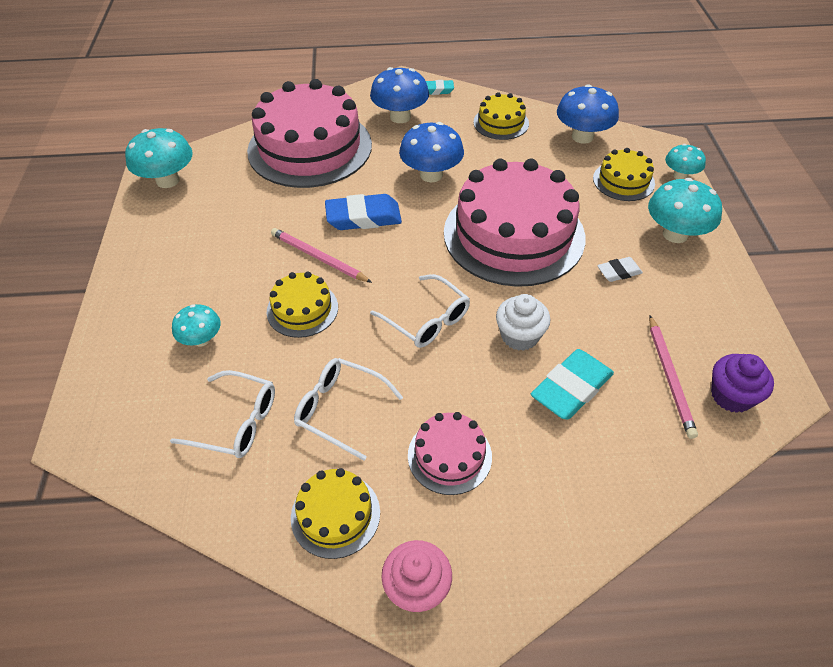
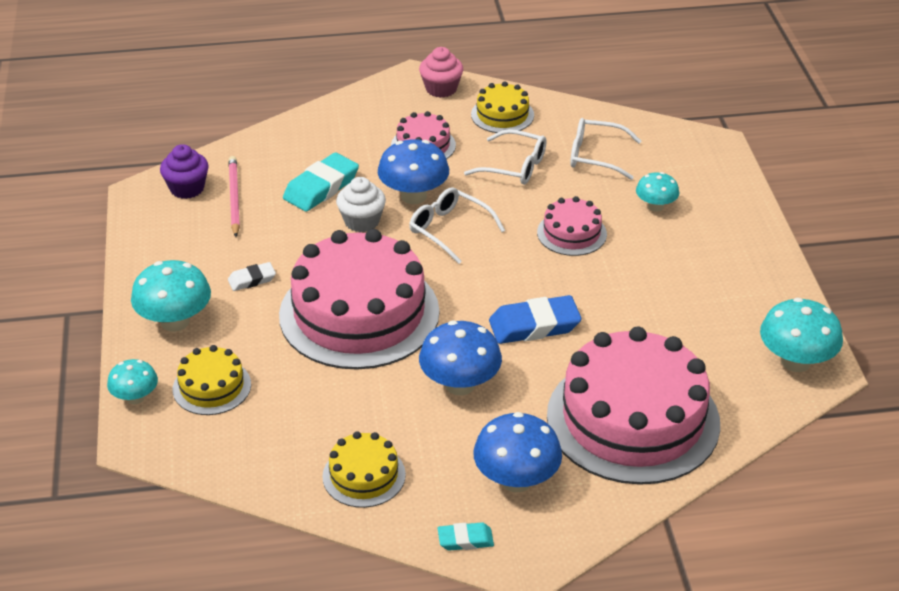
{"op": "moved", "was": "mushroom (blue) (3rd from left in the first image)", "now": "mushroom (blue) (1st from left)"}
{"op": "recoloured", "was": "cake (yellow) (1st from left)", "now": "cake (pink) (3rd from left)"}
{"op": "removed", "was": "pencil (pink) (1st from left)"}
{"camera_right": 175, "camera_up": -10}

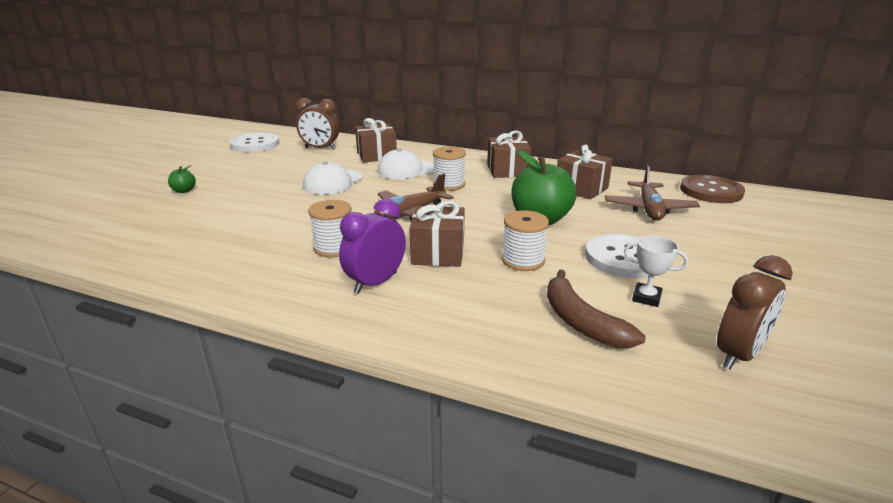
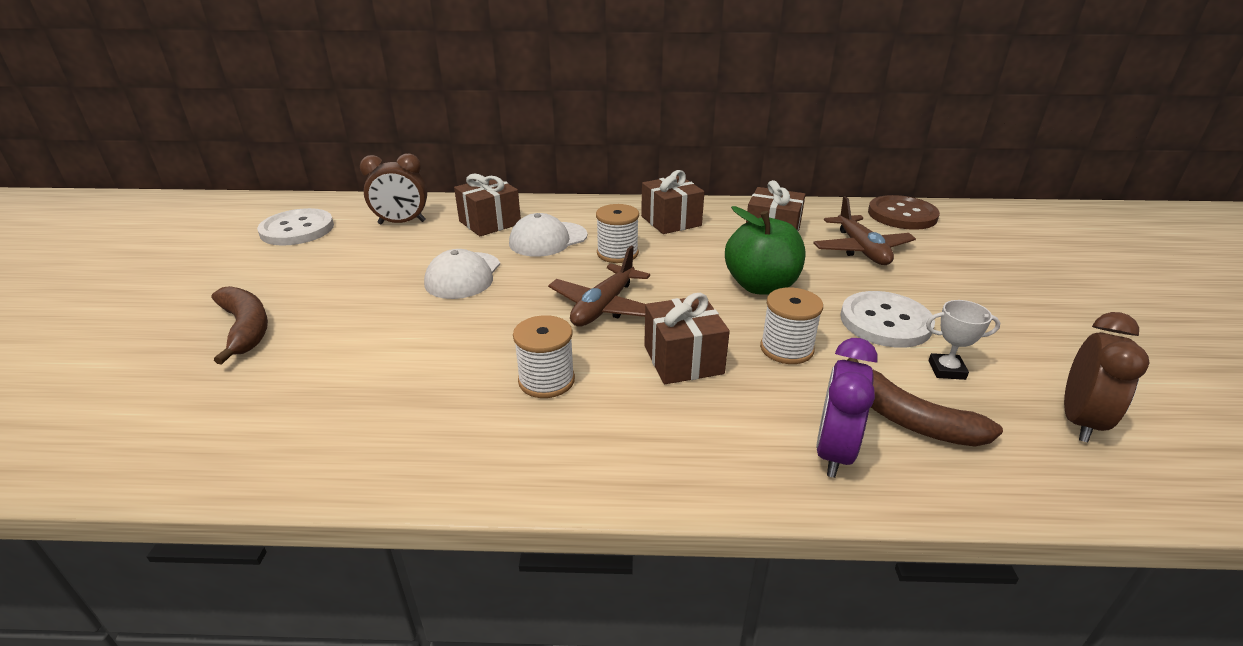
{"op": "replaced", "was": "apple (green) (1st from left)", "now": "banana (brown) (1st from left)"}
{"op": "moved", "was": "clock (purple)"}
{"camera_right": -20, "camera_up": 5}

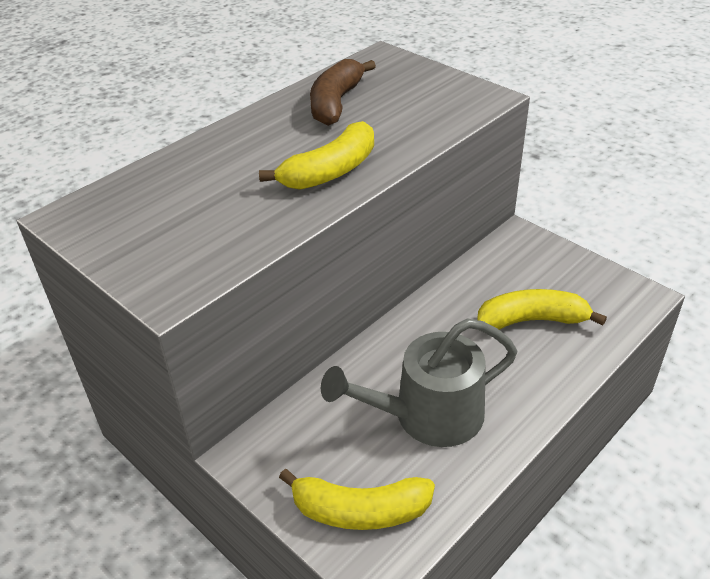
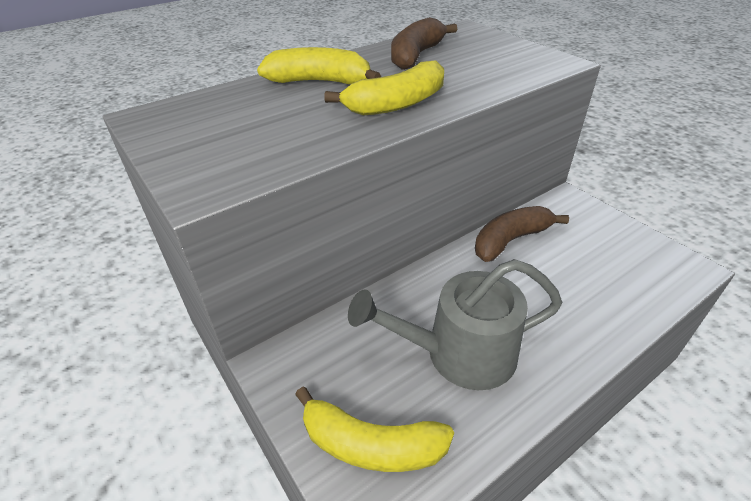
{"op": "moved", "was": "banana (yellow) (3rd from left in the first image)", "now": "banana (yellow) (1st from left)"}
{"op": "added", "now": "banana (brown) (2nd from left)"}
{"camera_right": 10, "camera_up": 0}

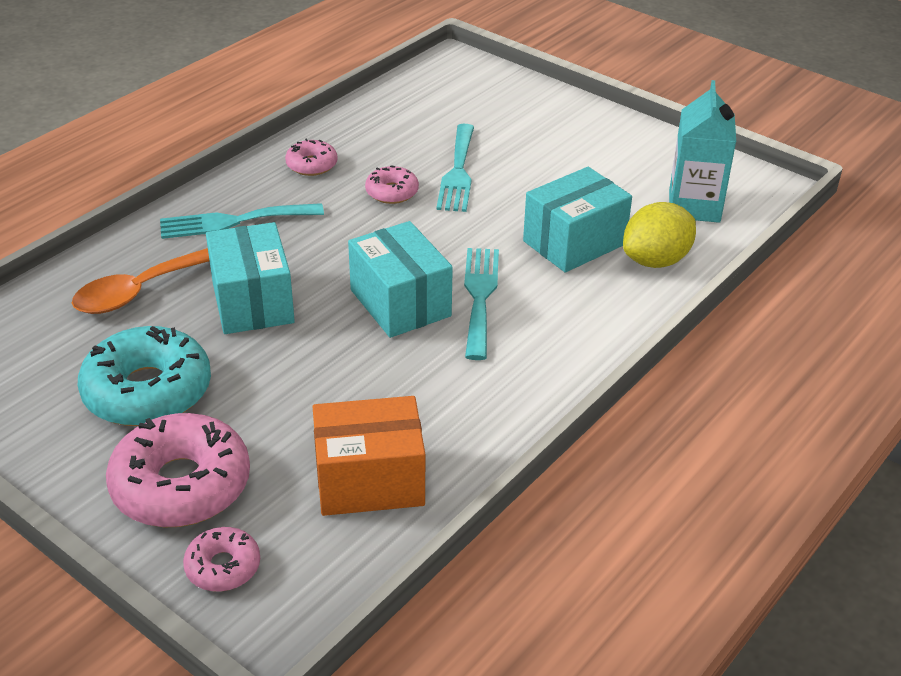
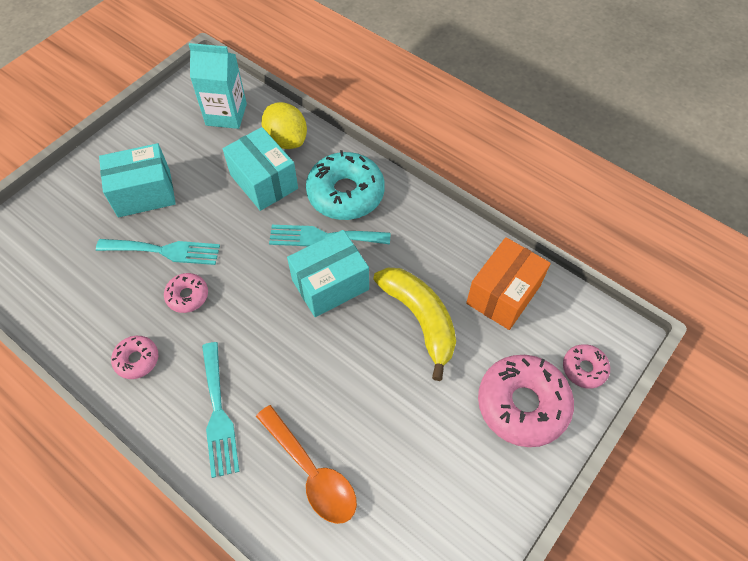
{"op": "moved", "was": "box (turquoise) (1st from left)"}
{"op": "moved", "was": "donut (turquoise)"}
{"op": "added", "now": "banana (yellow)"}
{"op": "turned", "was": "box (orange)", "clockwise": 45}
{"camera_right": -90, "camera_up": 20}

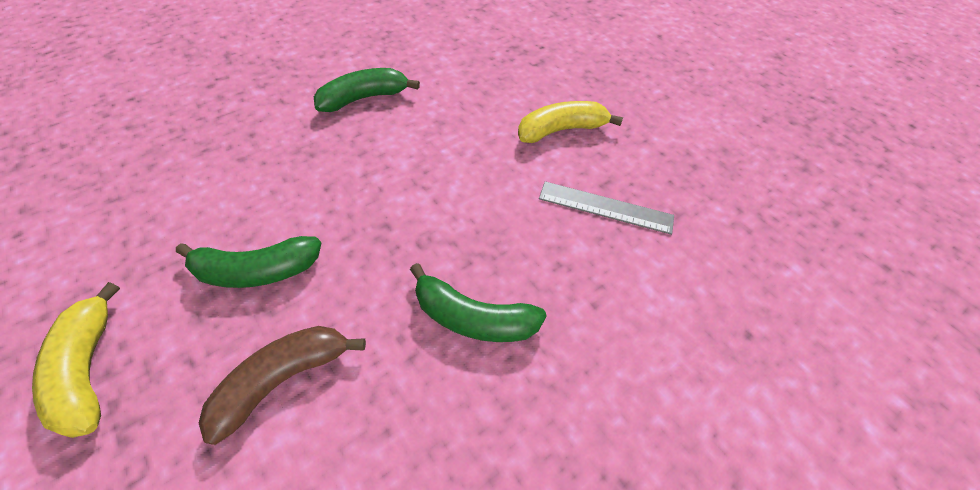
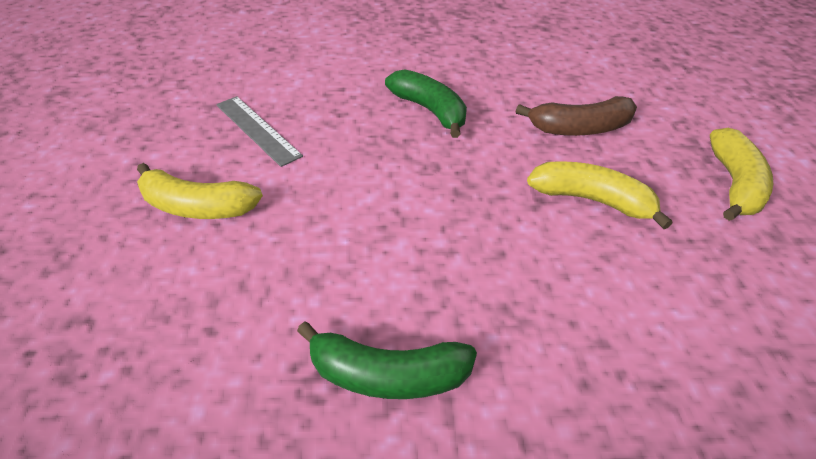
{"op": "recoloured", "was": "banana (green) (1st from left)", "now": "banana (yellow) (2nd from left)"}
{"camera_right": -145, "camera_up": -10}

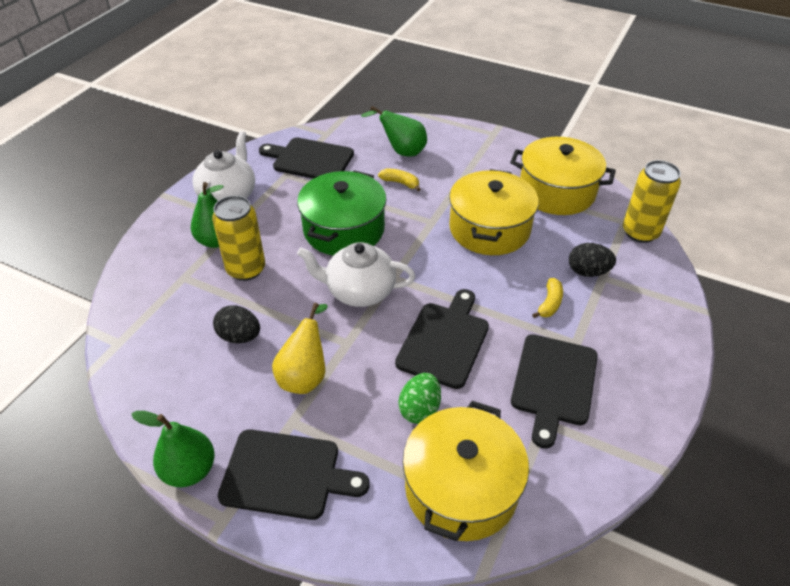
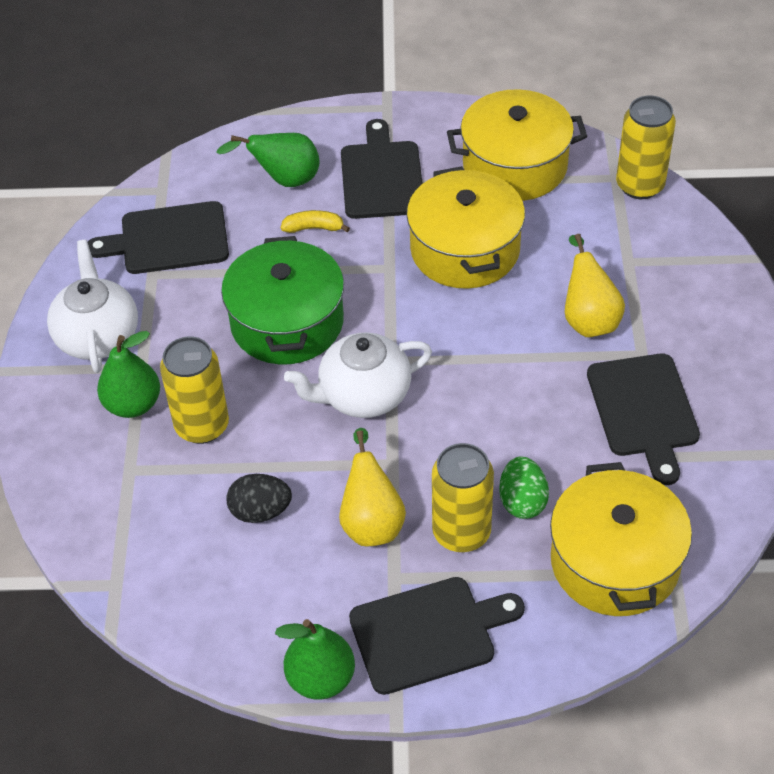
{"op": "moved", "was": "cutting board (black) (3rd from left in the first image)", "now": "cutting board (black) (2nd from left)"}
{"op": "added", "now": "can (yellow) (2nd from left)"}
{"op": "replaced", "was": "banana (yellow) (2nd from left)", "now": "pear (yellow) (2nd from left)"}
{"op": "removed", "was": "egg (black) (2nd from left)"}
{"camera_right": -25, "camera_up": 5}

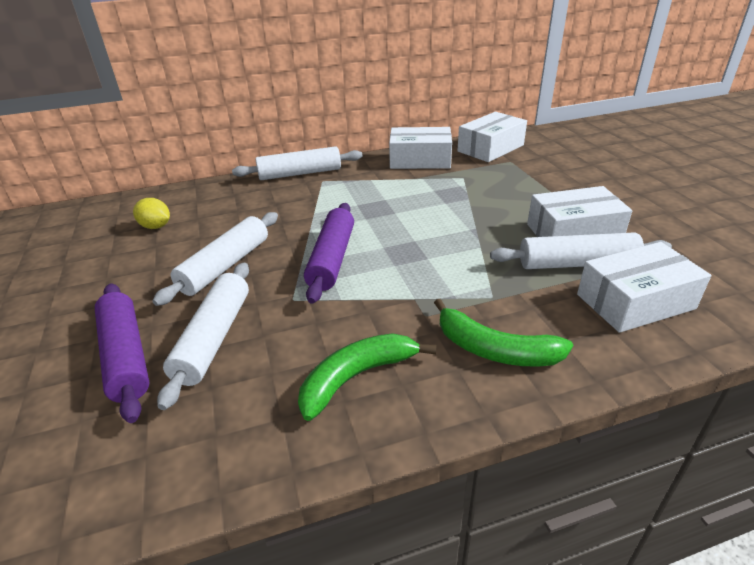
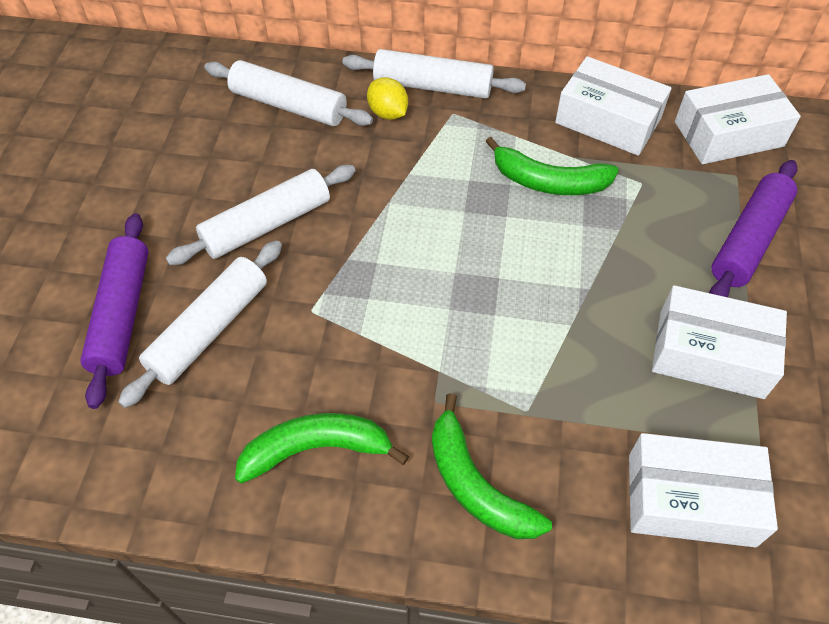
{"op": "moved", "was": "rolling pin (white) (4th from left in the first image)", "now": "rolling pin (white) (3rd from left)"}
{"op": "moved", "was": "lemon (yellow)"}
{"op": "added", "now": "banana (green) (3rd from left)"}
{"op": "moved", "was": "rolling pin (purple) (2nd from left)"}
{"camera_right": 25, "camera_up": 20}

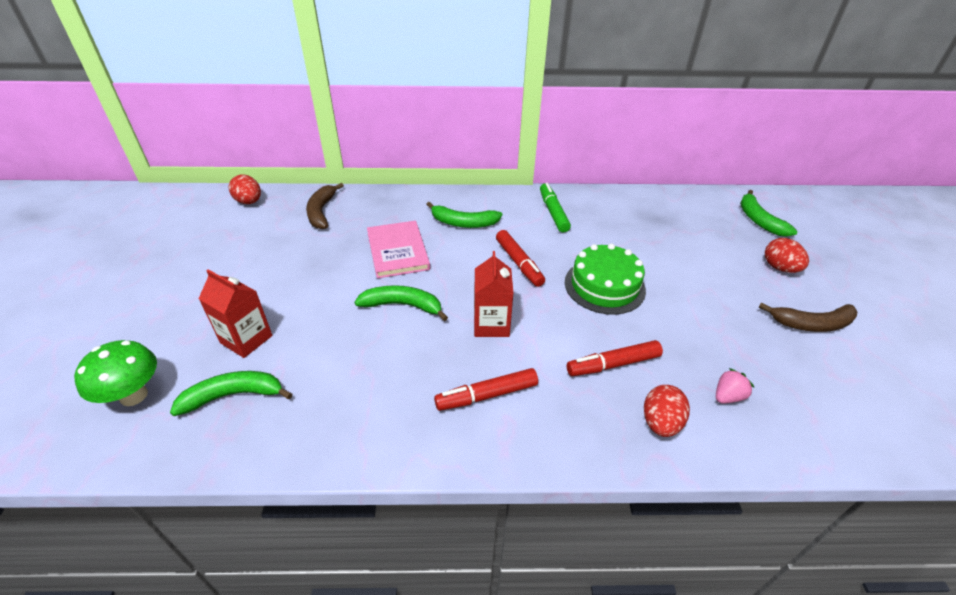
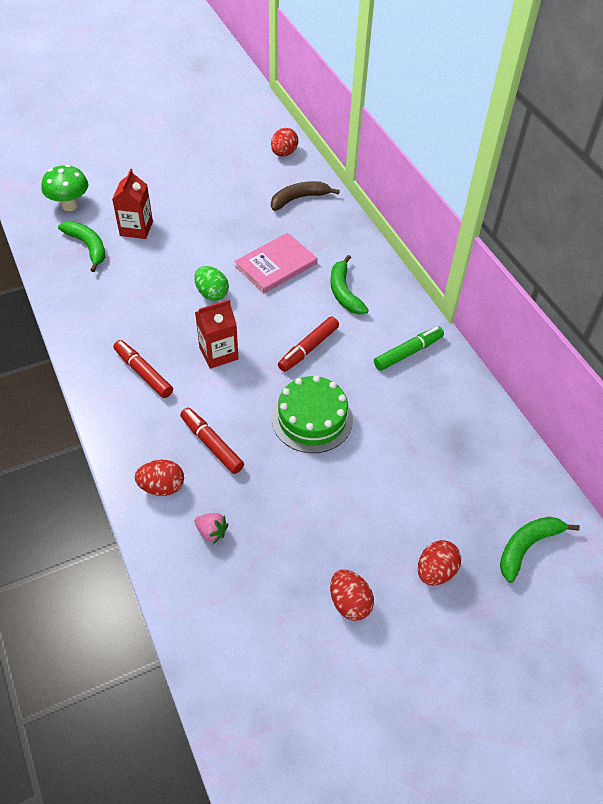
{"op": "replaced", "was": "banana (green) (2nd from left)", "now": "egg (green)"}
{"op": "replaced", "was": "banana (brown) (2nd from left)", "now": "egg (red) (3rd from left)"}
{"camera_right": 65, "camera_up": 10}

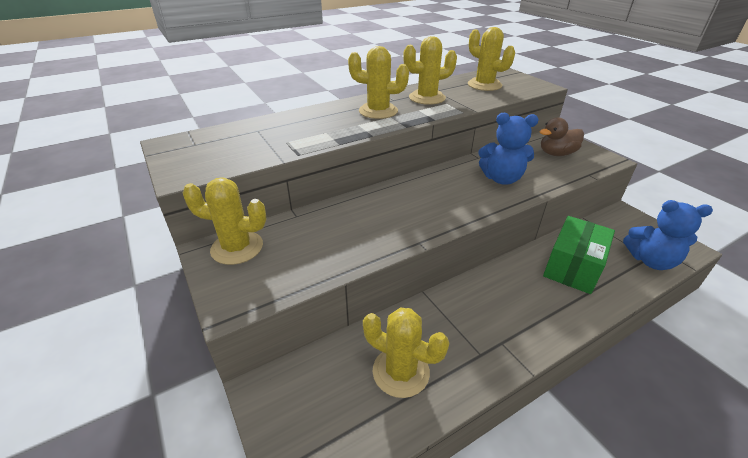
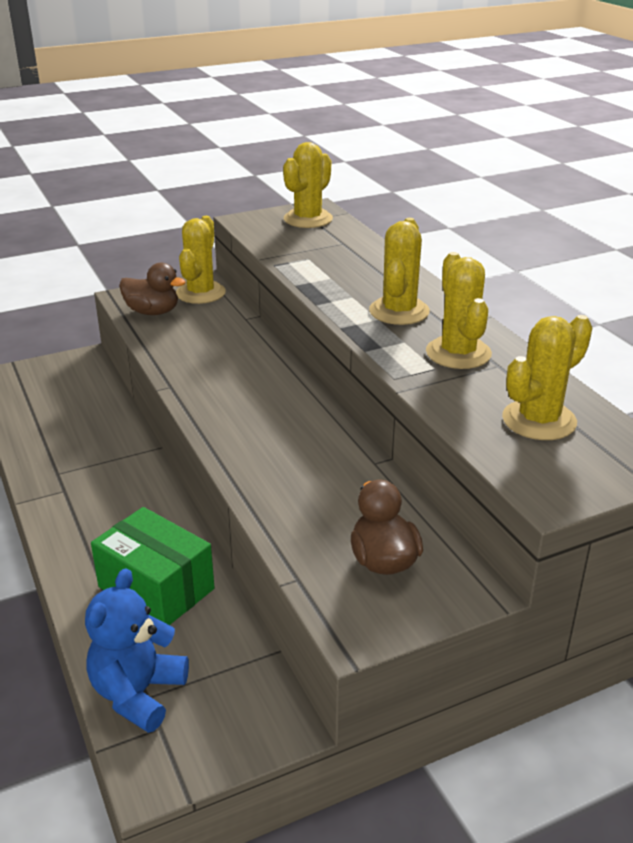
{"op": "added", "now": "duck (brown) (1st from left)"}
{"op": "moved", "was": "cactus (yellow) (3rd from left in the first image)", "now": "cactus (yellow) (2nd from left)"}
{"op": "removed", "was": "teddy bear (blue) (1st from left)"}
{"camera_right": 95, "camera_up": -5}

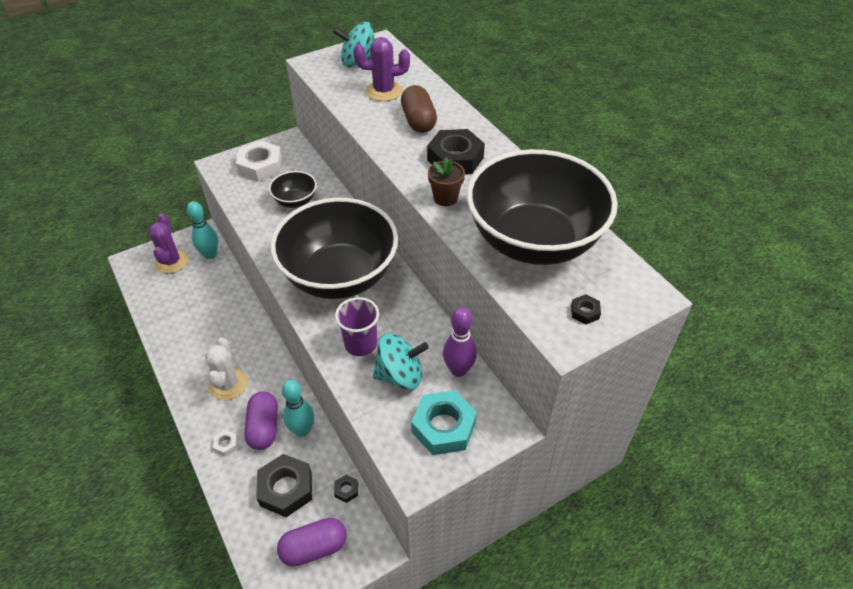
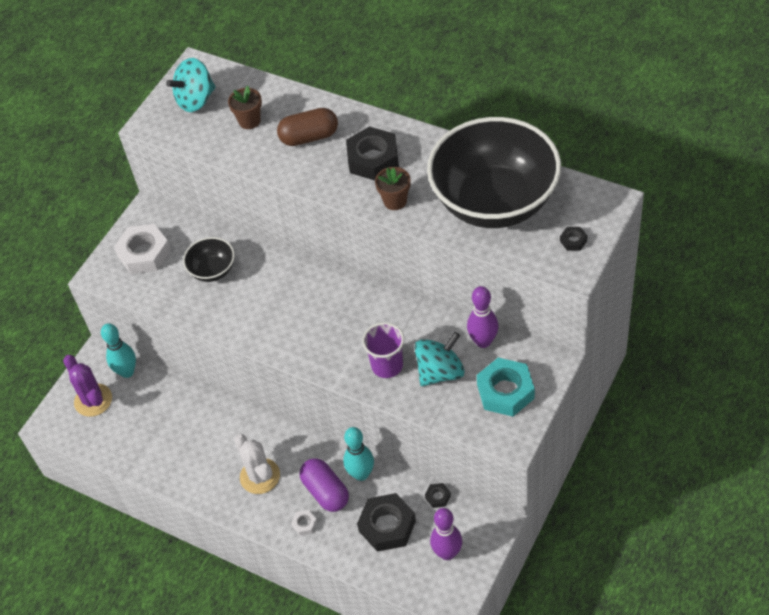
{"op": "replaced", "was": "cactus (purple) (2nd from left)", "now": "flower pot (brown) (1st from left)"}
{"op": "turned", "was": "capsule (brown)", "clockwise": -60}
{"op": "replaced", "was": "capsule (purple) (2nd from left)", "now": "bowling pin (purple) (1st from left)"}
{"op": "removed", "was": "bowl (black) (2nd from left)"}
{"camera_right": -25, "camera_up": 5}

